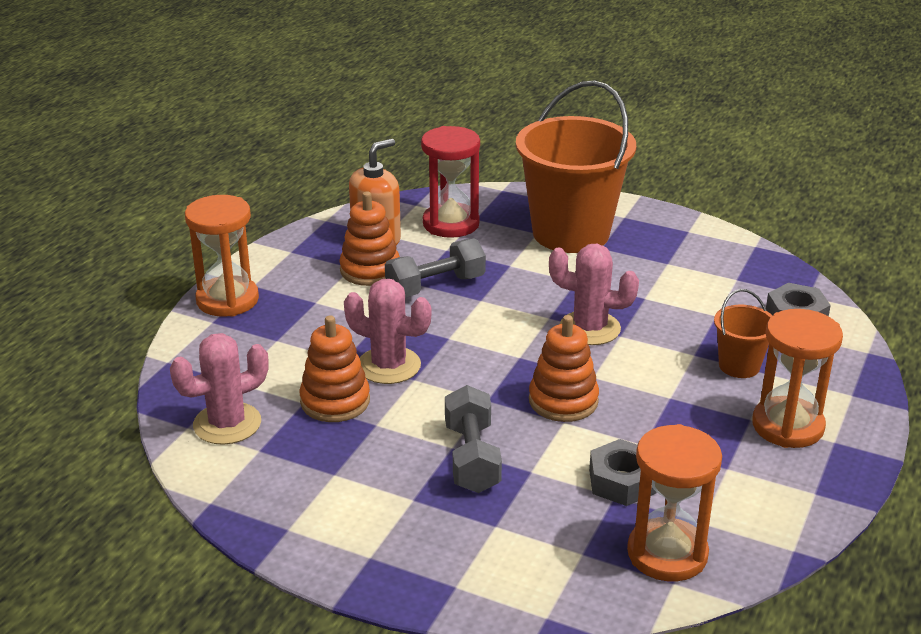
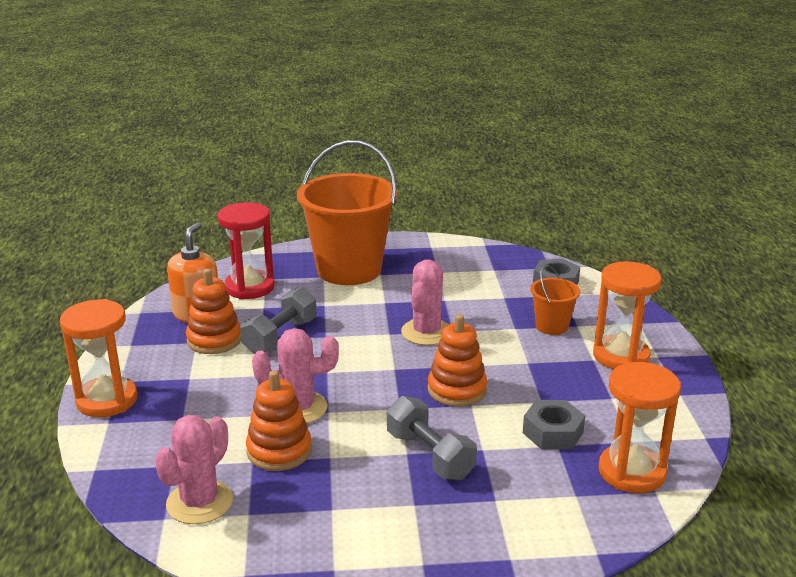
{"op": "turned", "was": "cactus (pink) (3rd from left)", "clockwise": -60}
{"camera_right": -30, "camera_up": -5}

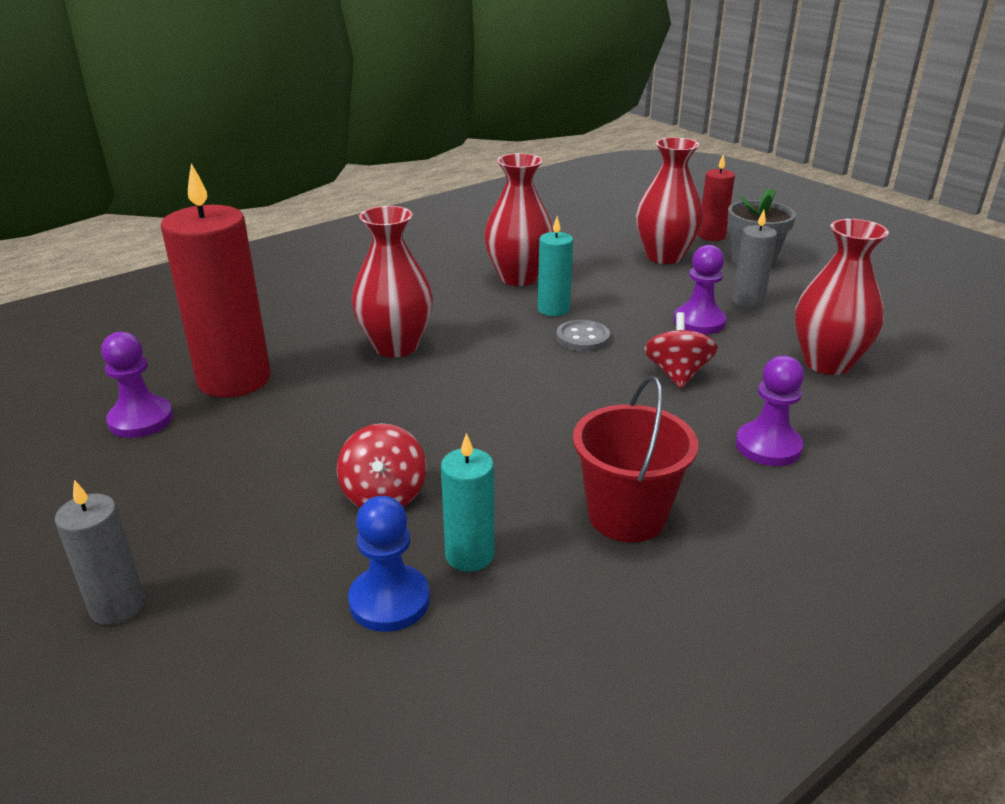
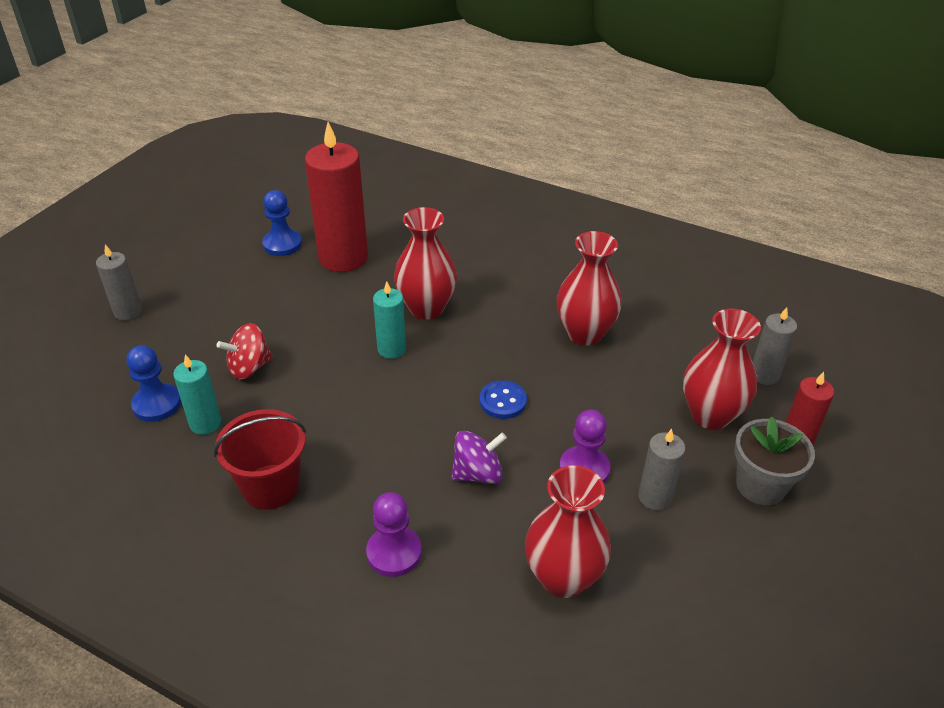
{"op": "recoloured", "was": "pawn (purple) (1st from left)", "now": "pawn (blue) (2nd from left)"}
{"op": "moved", "was": "candle (turquoise) (2nd from left)"}
{"op": "recoloured", "was": "spinning top (red) (2nd from left)", "now": "spinning top (purple)"}
{"op": "recoloured", "was": "button (grey)", "now": "button (blue)"}
{"op": "added", "now": "candle (grey) (3rd from left)"}
{"camera_right": 65, "camera_up": 10}

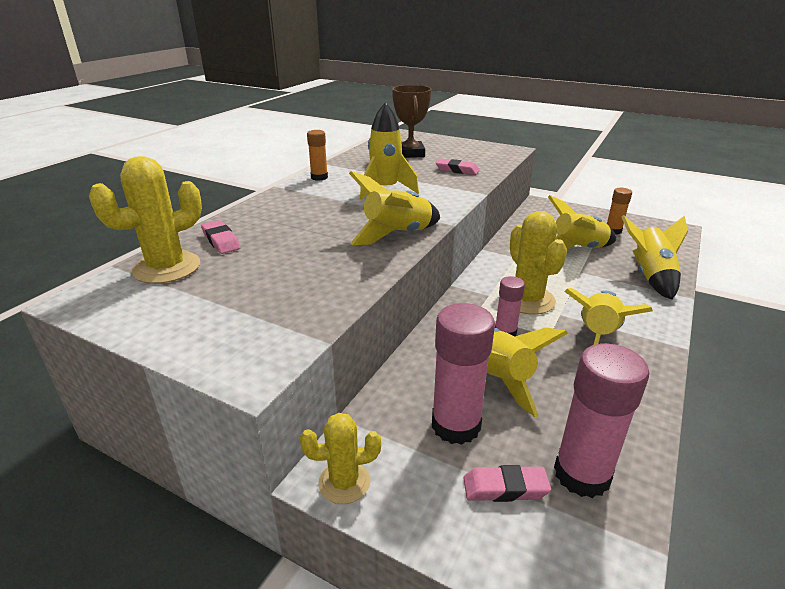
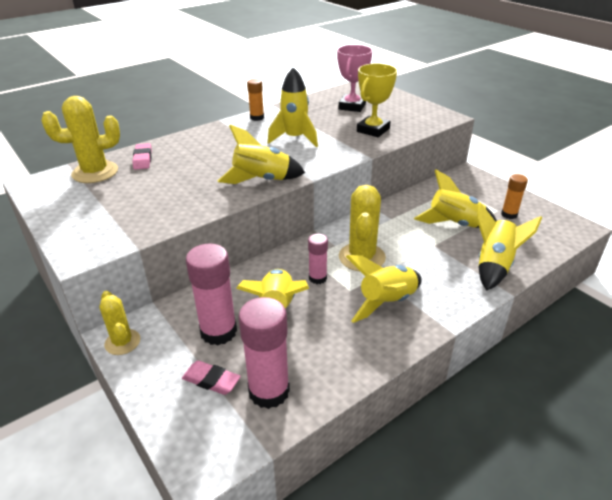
{"op": "turned", "was": "cactus (yellow) (2nd from left)", "clockwise": 45}
{"op": "recoloured", "was": "trophy (brown)", "now": "trophy (pink)"}
{"op": "replaced", "was": "eraser (pink) (2nd from left)", "now": "trophy (yellow)"}
{"camera_right": 25, "camera_up": 5}

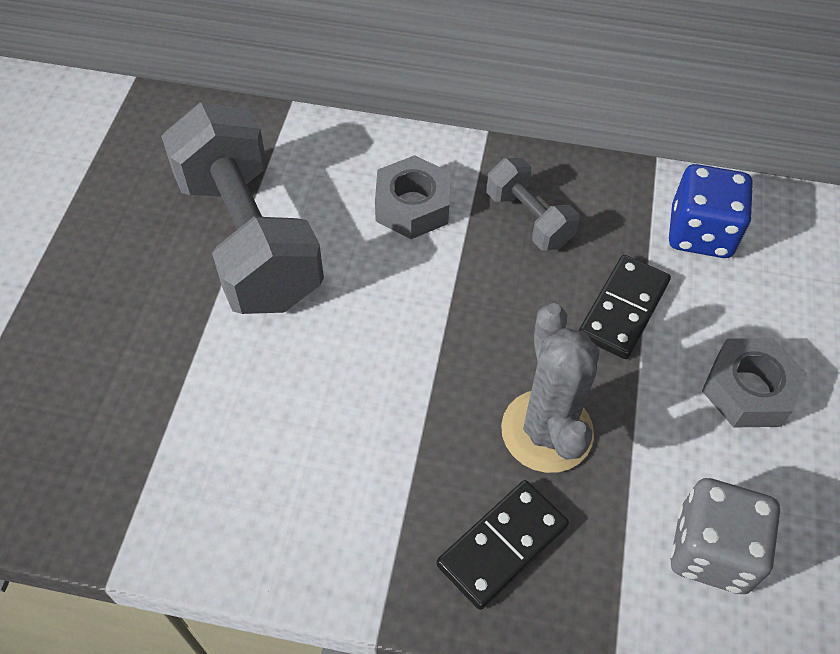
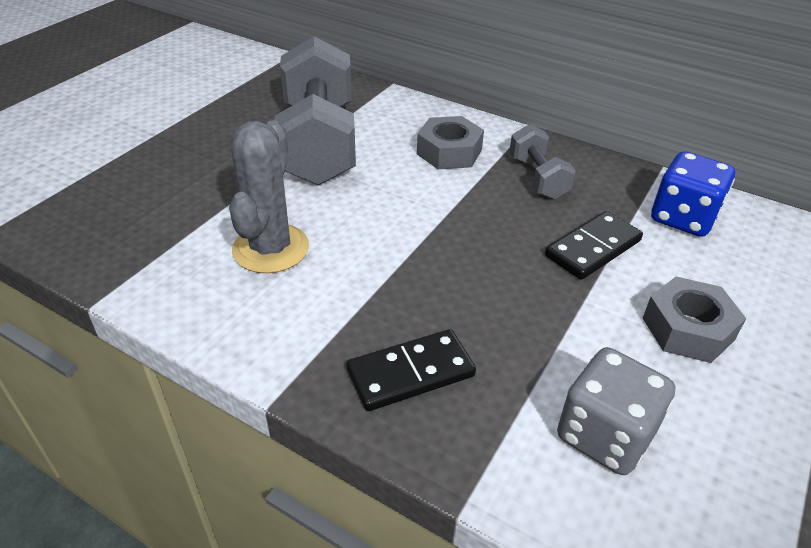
{"op": "moved", "was": "cactus (grey)"}
{"camera_right": 20, "camera_up": -15}

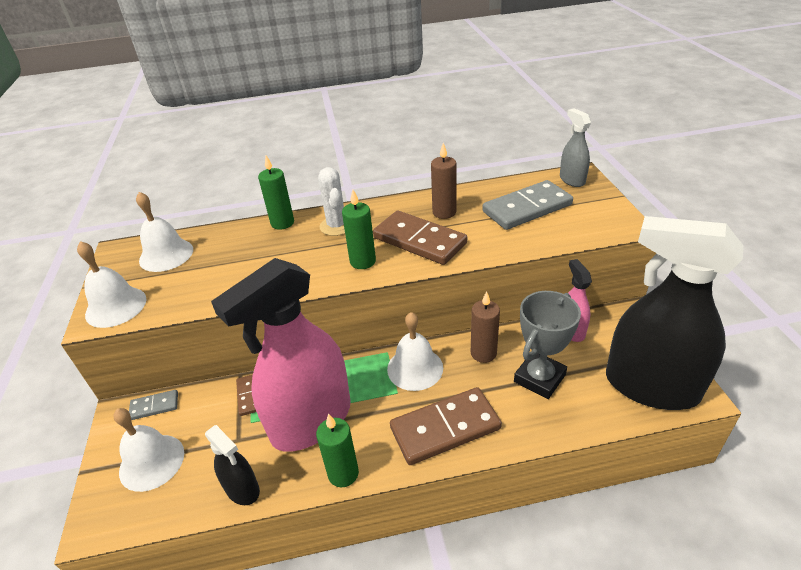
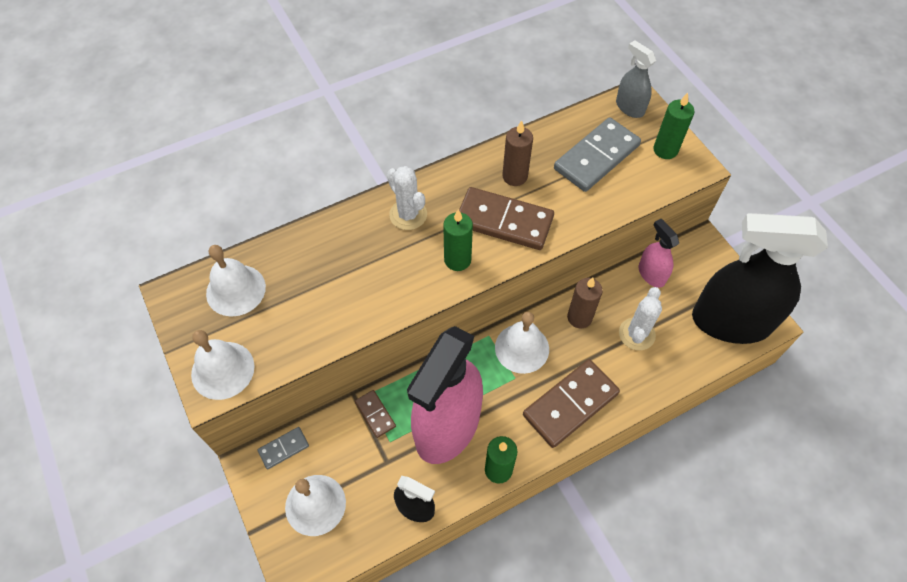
{"op": "replaced", "was": "trophy (grey)", "now": "cactus (white) (2nd from left)"}
{"op": "moved", "was": "candle (green) (1st from left in the first image)", "now": "candle (green) (3rd from left)"}
{"camera_right": -20, "camera_up": 20}

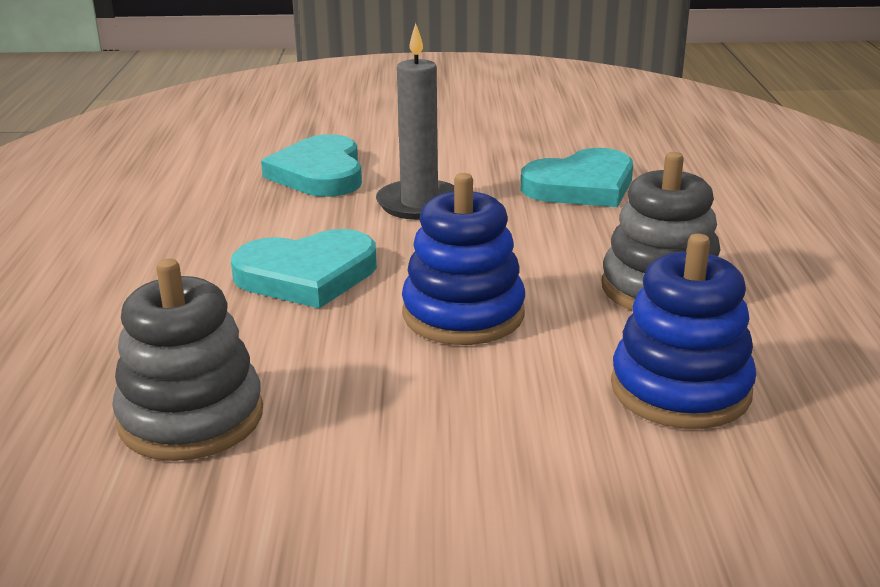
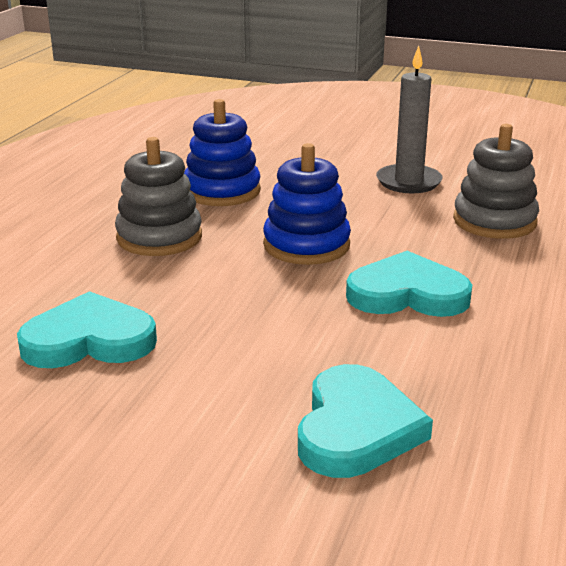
{"op": "moved", "was": "candle (grey)"}
{"camera_right": -160, "camera_up": 0}

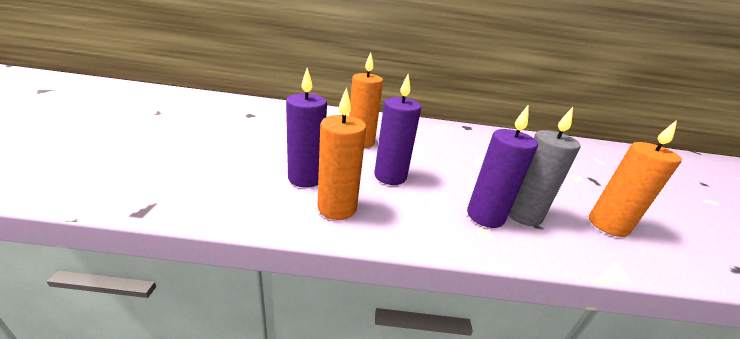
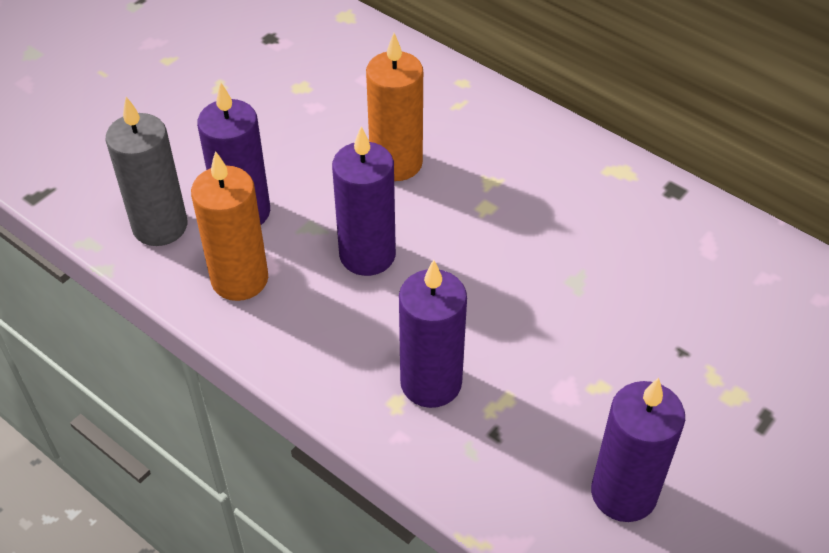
{"op": "moved", "was": "candle (grey)"}
{"op": "recoloured", "was": "candle (orange) (3rd from left)", "now": "candle (purple) (4th from left)"}
{"camera_right": 40, "camera_up": 20}

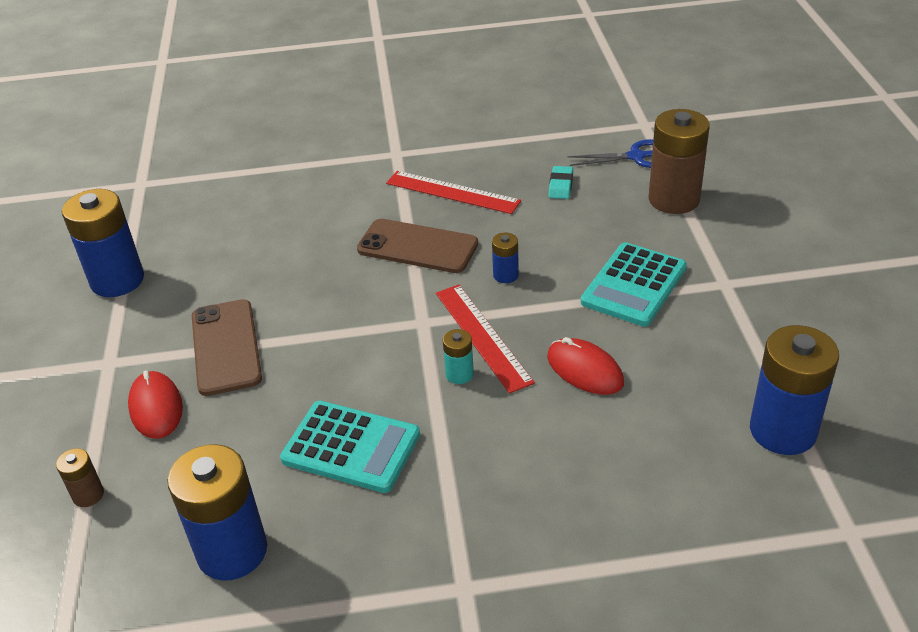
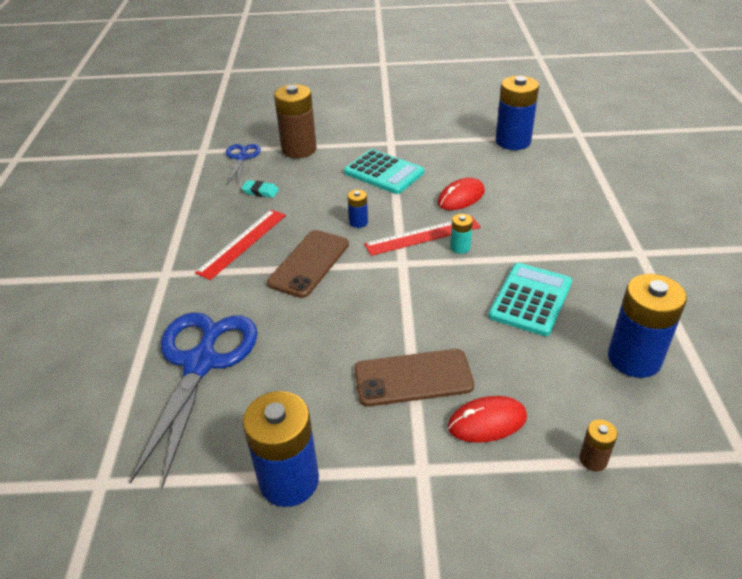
{"op": "added", "now": "scissors (blue) (1st from left)"}
{"camera_right": -85, "camera_up": 0}

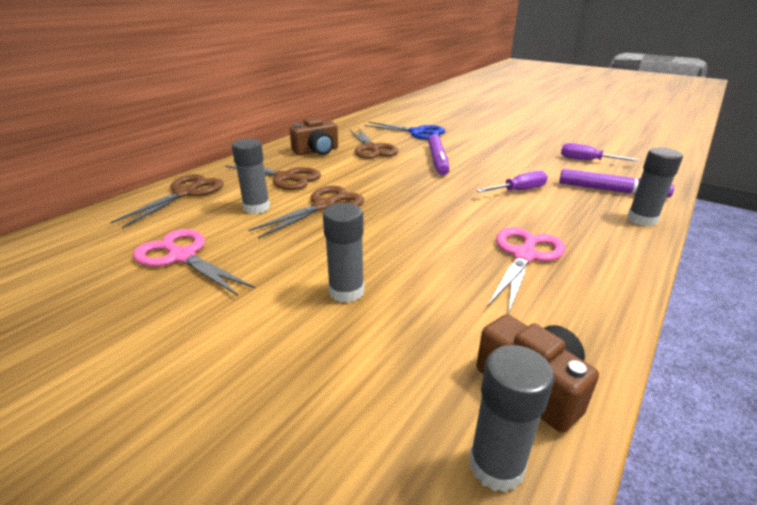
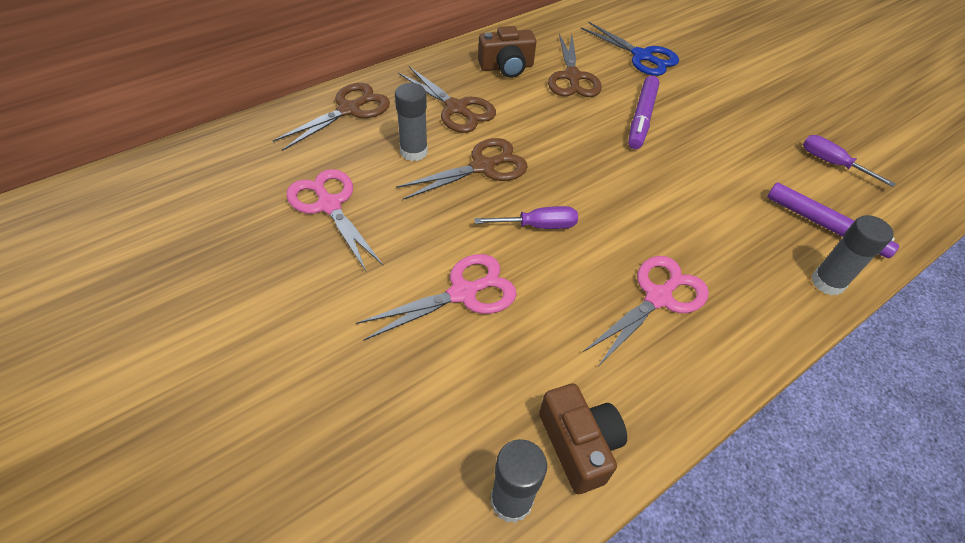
{"op": "replaced", "was": "glue stick (grey) (2nd from left)", "now": "scissors (pink) (2nd from left)"}
{"op": "moved", "was": "screwdriver (purple) (1st from left)"}
{"camera_right": 15, "camera_up": 20}

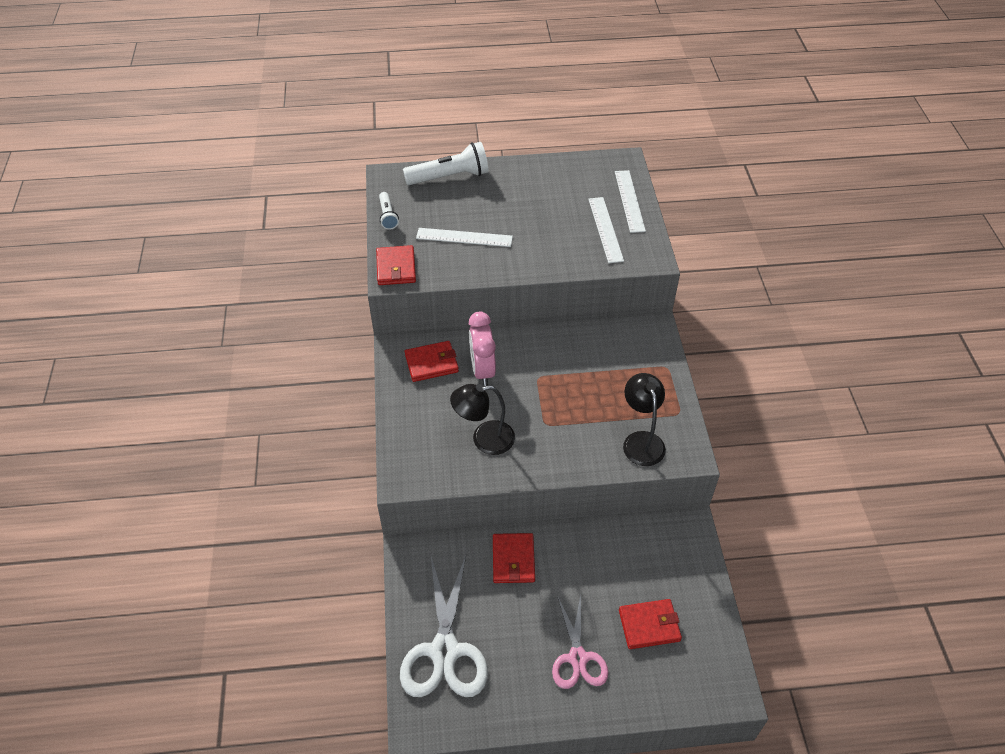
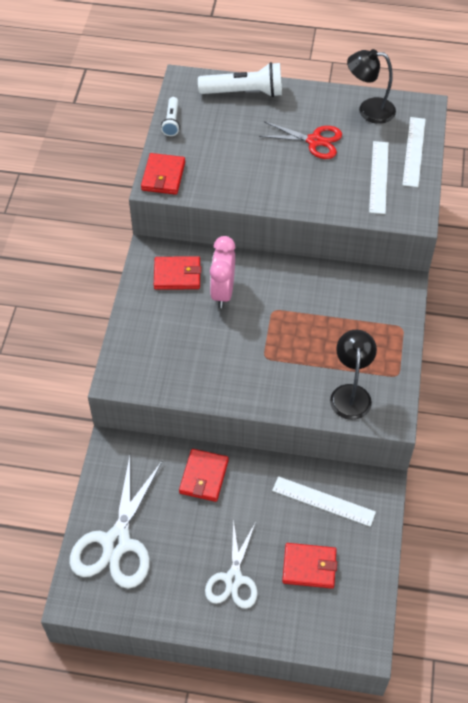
{"op": "recoloured", "was": "scissors (pink)", "now": "scissors (white) (2nd from left)"}
{"op": "added", "now": "scissors (red)"}
{"op": "moved", "was": "ruler (white) (1st from left)"}
{"op": "moved", "was": "lamp (black) (1st from left in the first image)", "now": "lamp (black) (2nd from left)"}
{"camera_right": 15, "camera_up": 5}

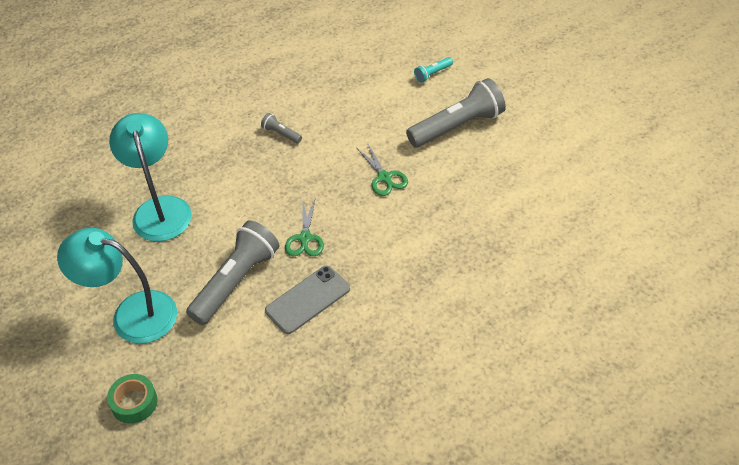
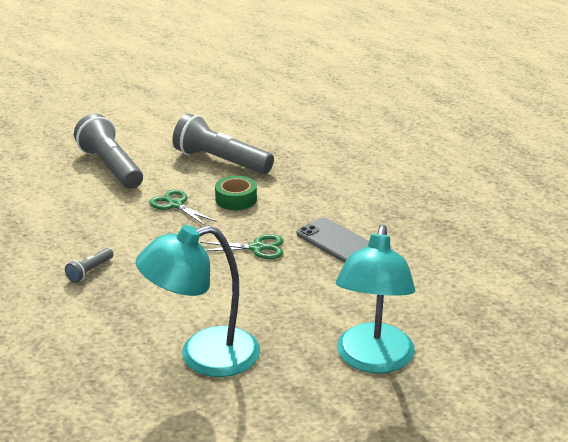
{"op": "turned", "was": "scissors (green) (2nd from left in the first image)", "clockwise": -105}
{"op": "moved", "was": "flashlight (grey) (1st from left in the first image)", "now": "flashlight (grey) (3rd from left)"}
{"op": "moved", "was": "tape (green)"}
{"op": "removed", "was": "flashlight (turquoise)"}
{"camera_right": -95, "camera_up": -20}

